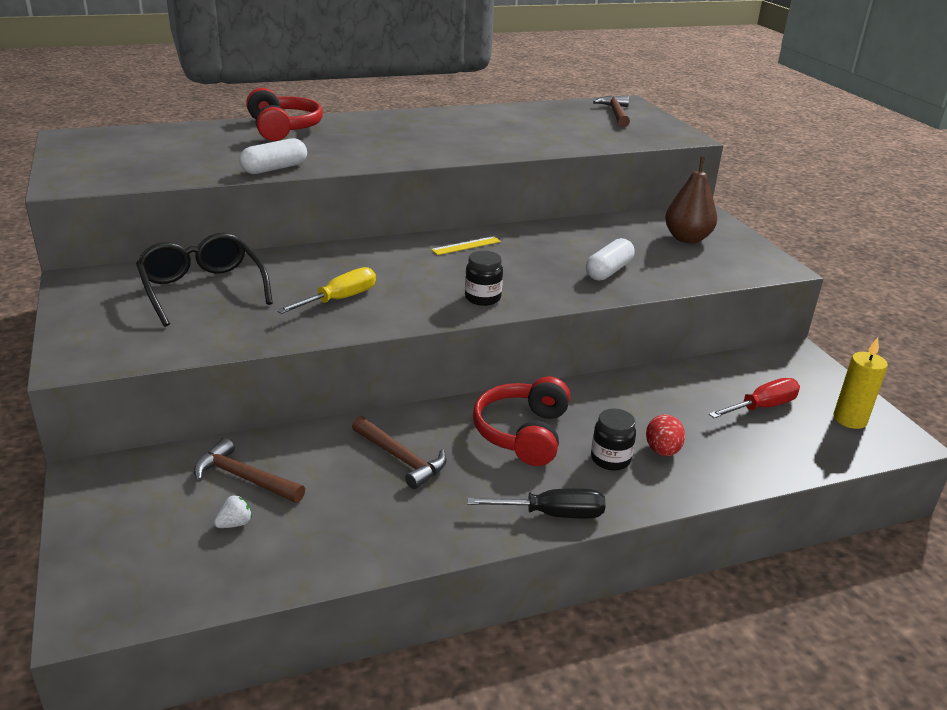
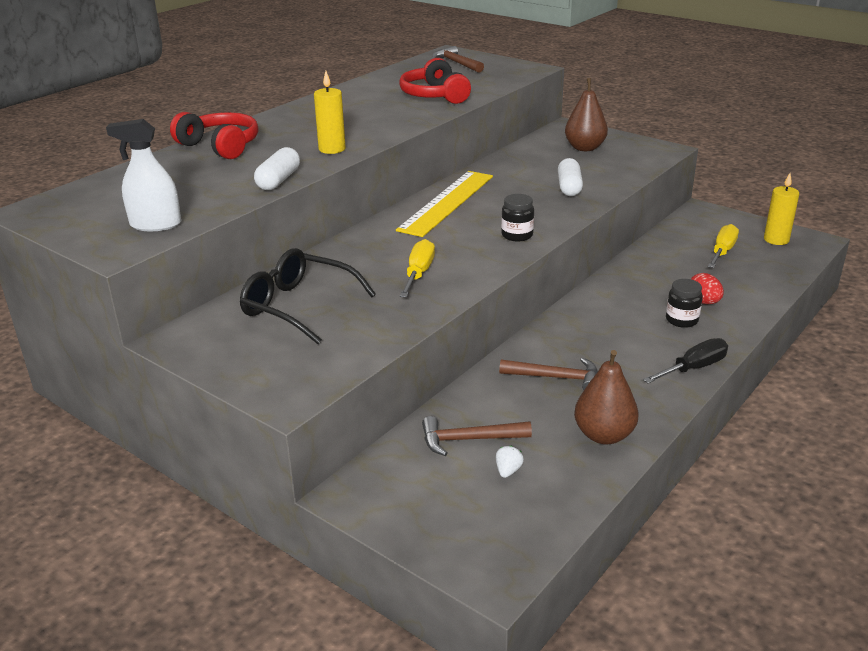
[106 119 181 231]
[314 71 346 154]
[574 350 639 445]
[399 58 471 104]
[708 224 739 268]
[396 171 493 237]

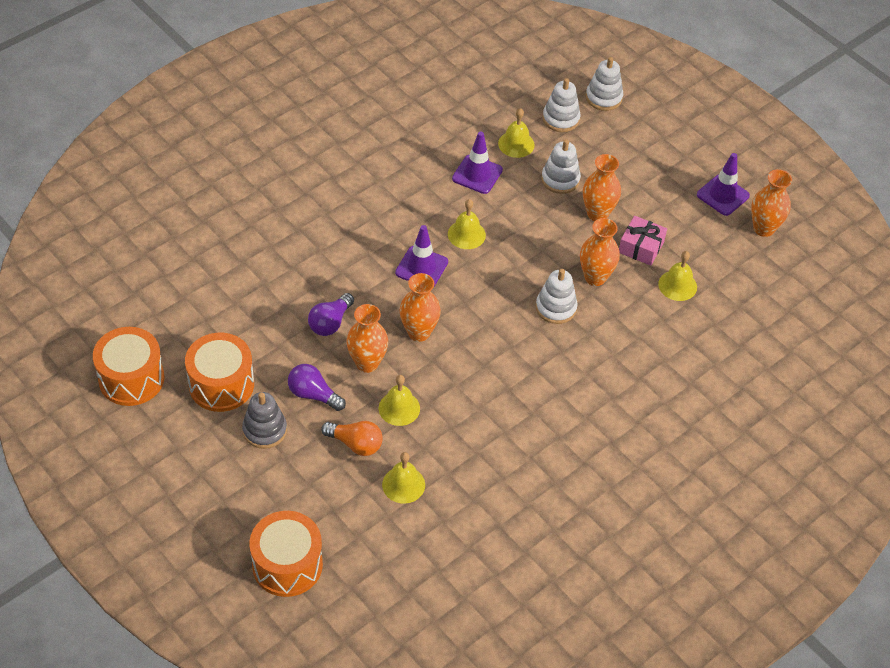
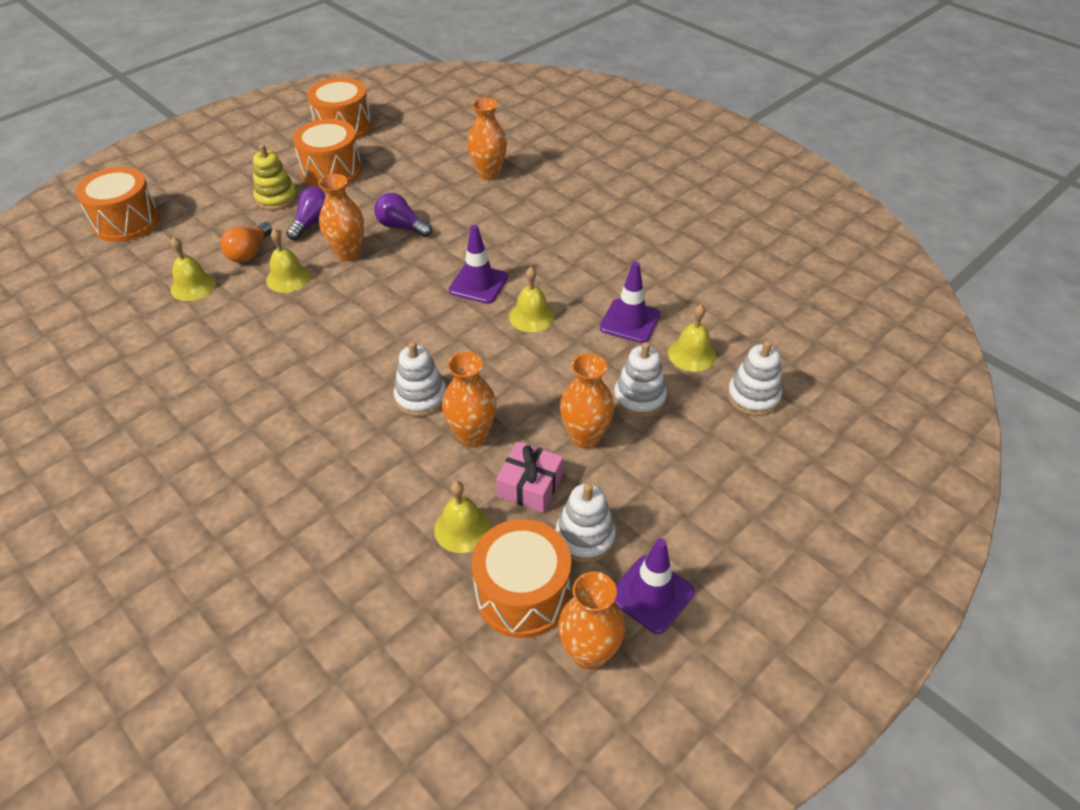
[472 519 571 638]
[467 98 507 180]
[555 483 616 563]
[253 144 297 210]

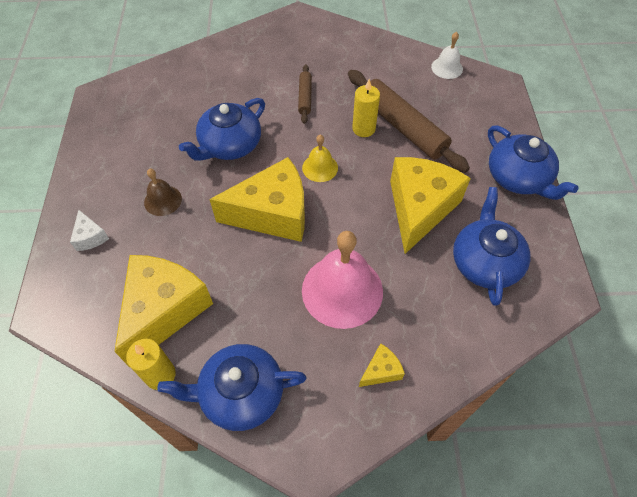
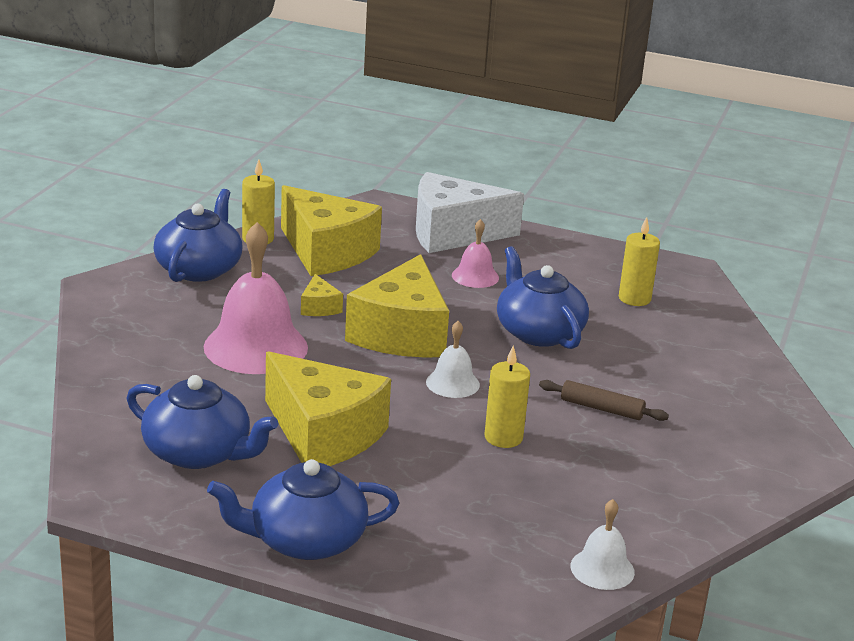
[348 70 470 173] (first image)
[619 217 660 306]
[301 274 343 316]
[452 219 499 288]
[426 321 480 398]
[416 172 524 253]

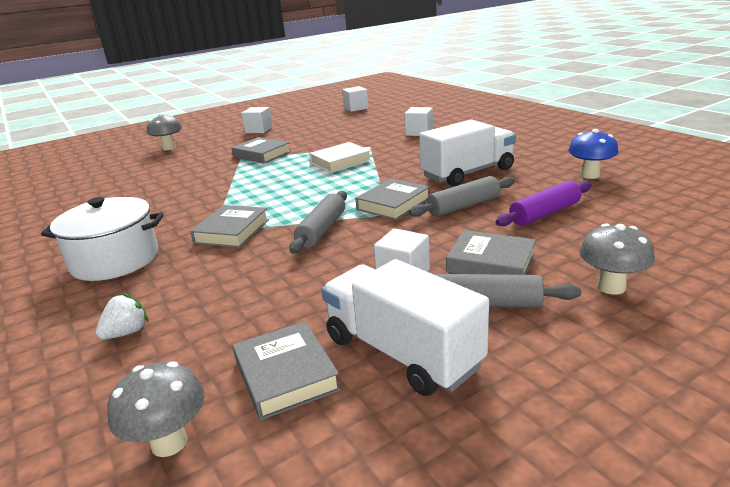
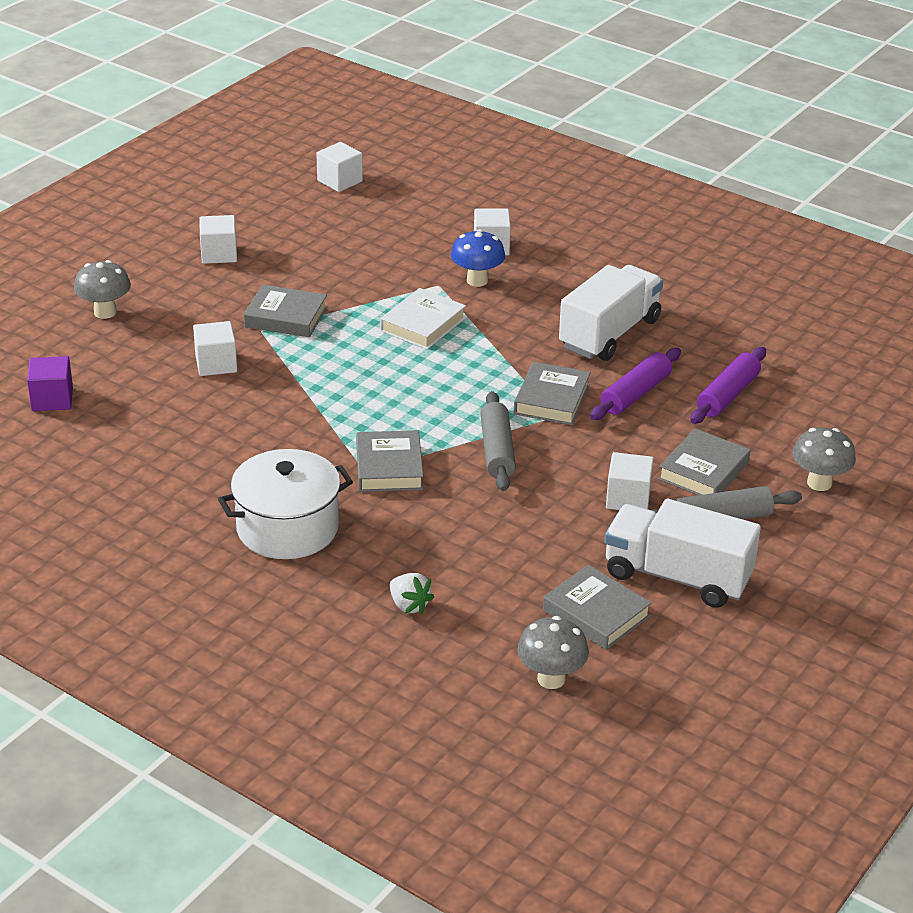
[27 356 73 411]
[193 321 237 376]
[451 229 505 287]
[590 348 681 420]
[390 573 434 615]
[658 428 750 495]

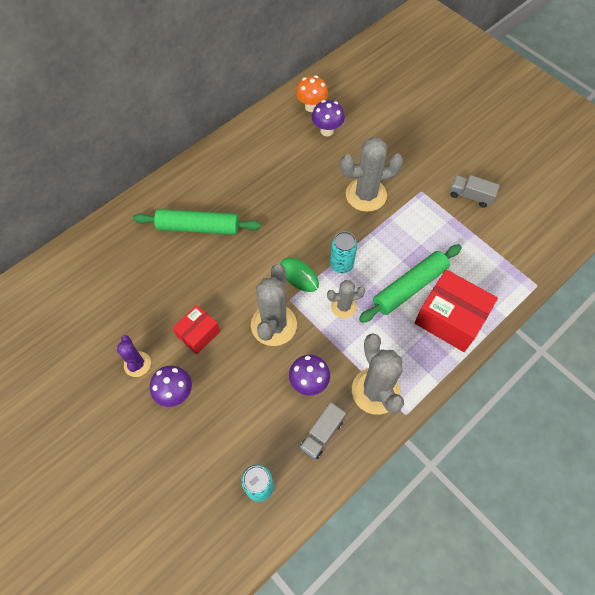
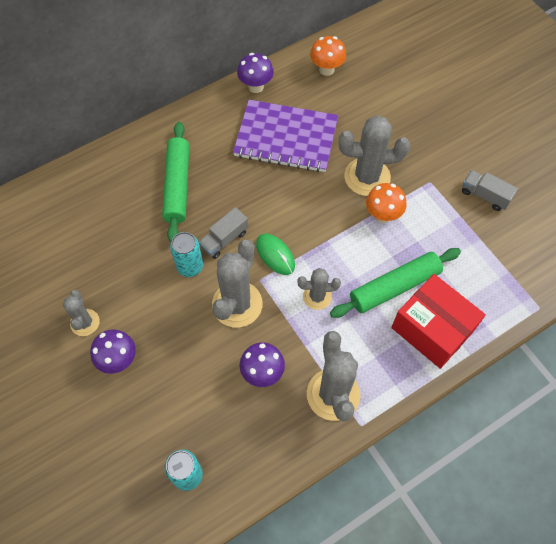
[173 305 220 354] (first image)
[233 100 338 172]
[366 183 407 223]
[199 207 248 259]
[237 53 274 93]
[170 232 203 277]
[63 290 100 336]
[162 122 189 242]

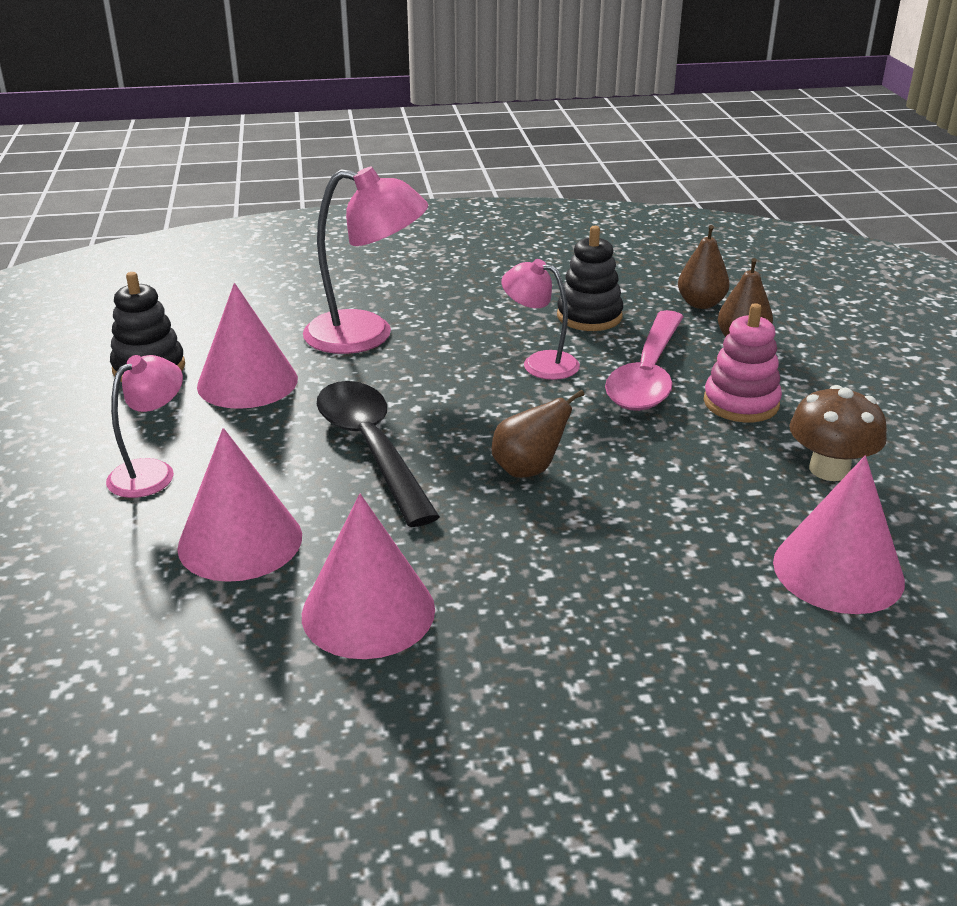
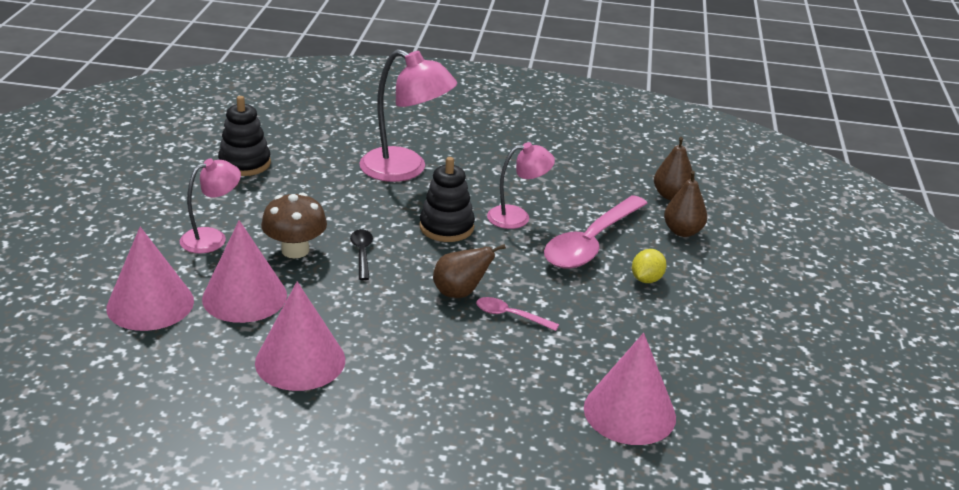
[476 297 559 331]
[106 227 194 331]
[419 157 475 242]
[261 192 327 258]
[632 249 666 283]
[487 142 555 229]
[350 229 373 280]

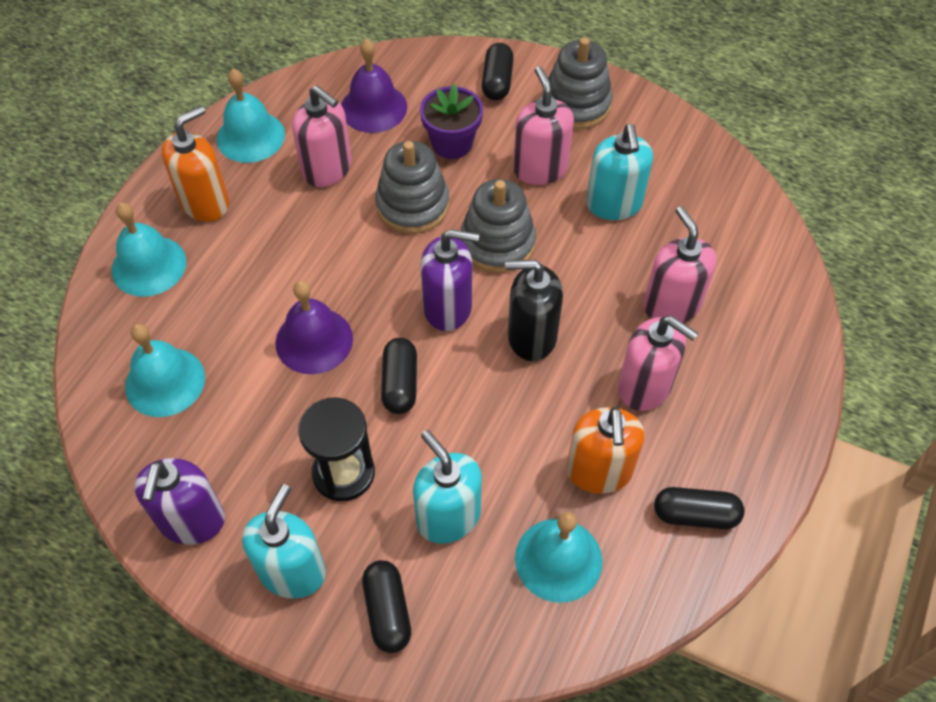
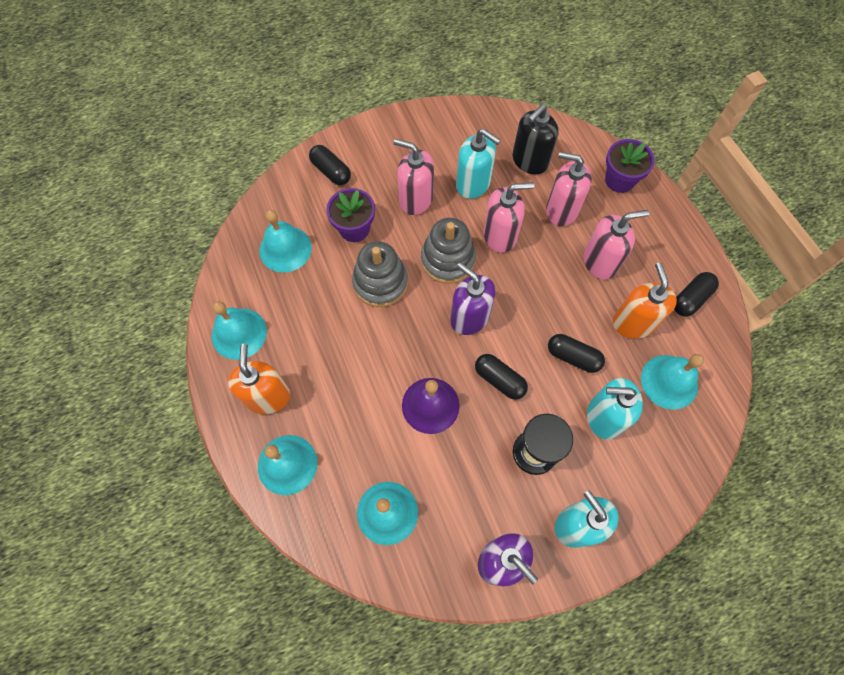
[548 37 613 129] (first image)
[605 139 655 193]
[483 182 535 253]
[548 334 605 373]
[513 104 559 174]
[259 210 312 273]
[450 262 495 335]
[613 262 677 339]

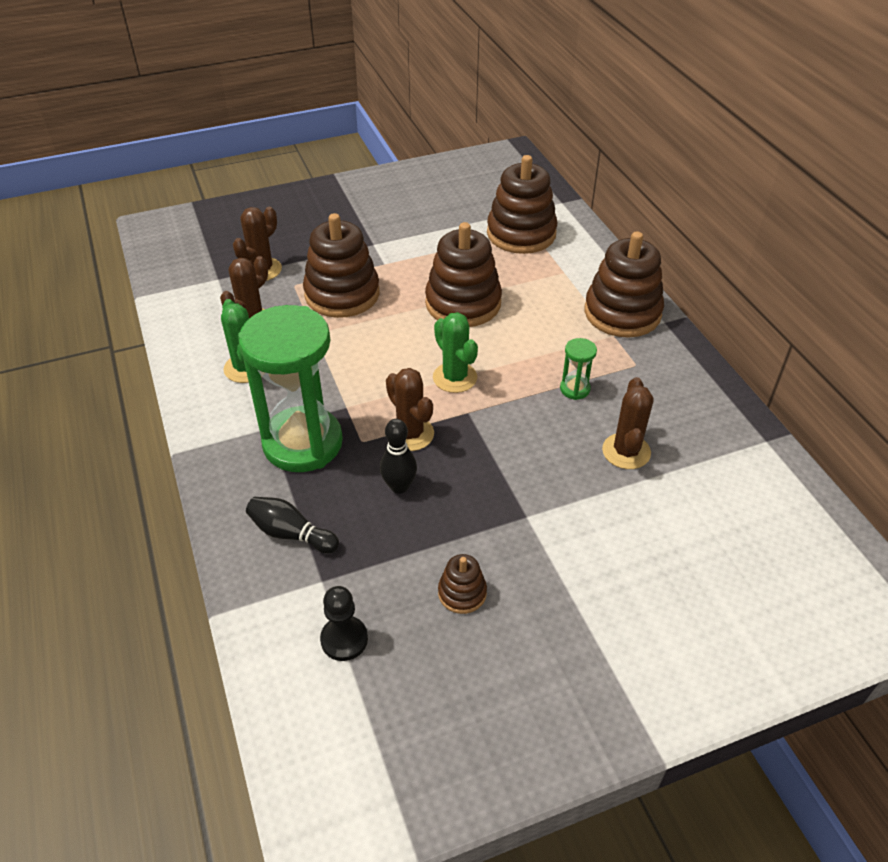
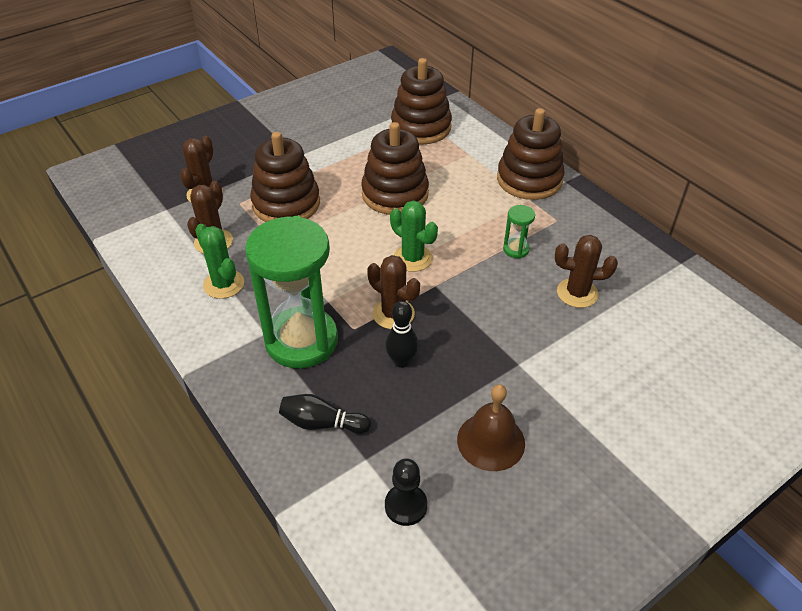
[457 384 525 471]
[555 235 618 308]

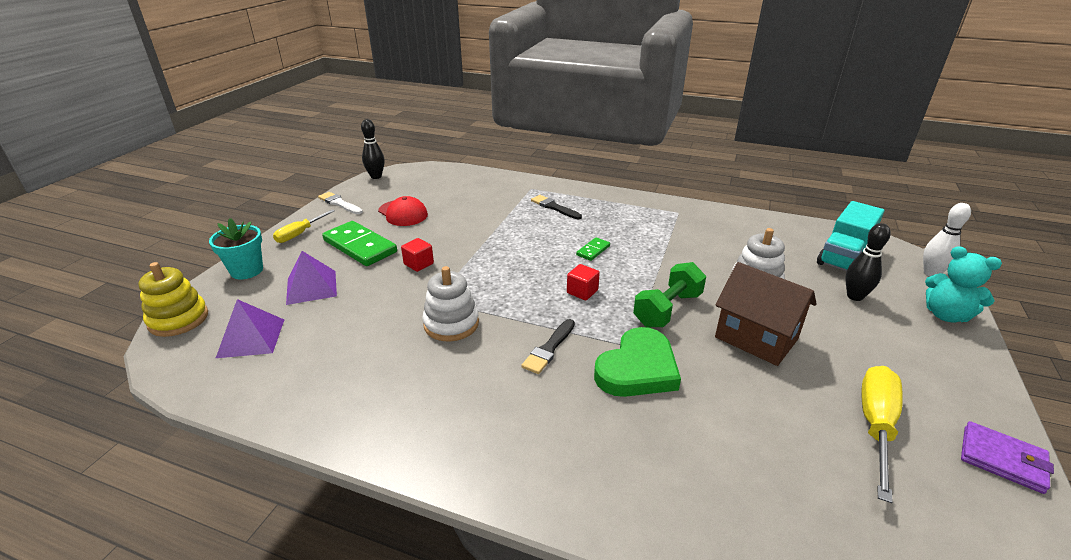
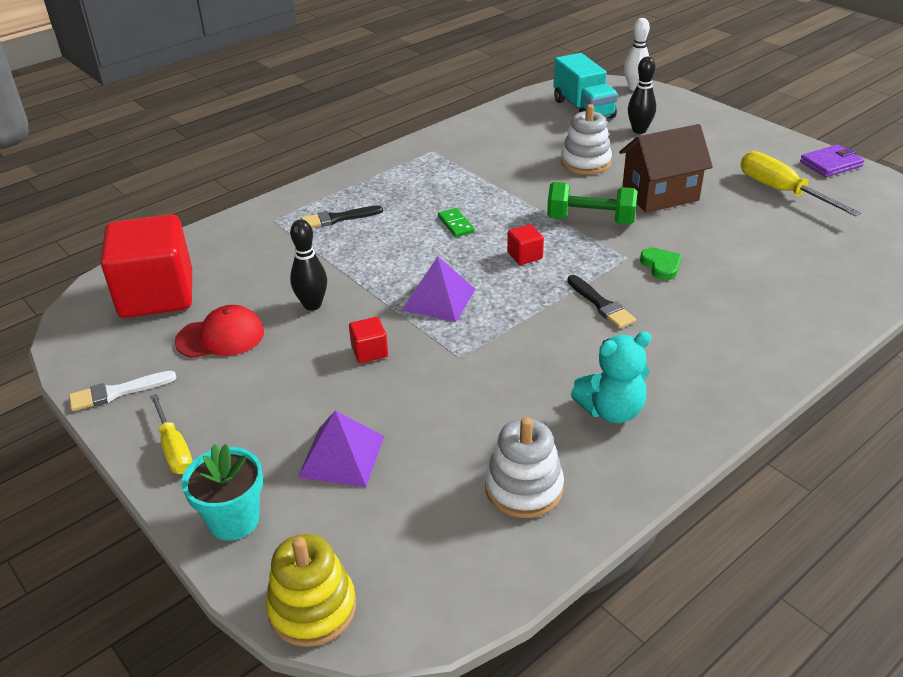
[322 221 397 266] (first image)
[100 214 192 318]
[402 256 476 322]
[290 219 327 311]
[485 417 564 518]
[571 331 652 423]
[547 182 638 225]
[640 248 682 280]

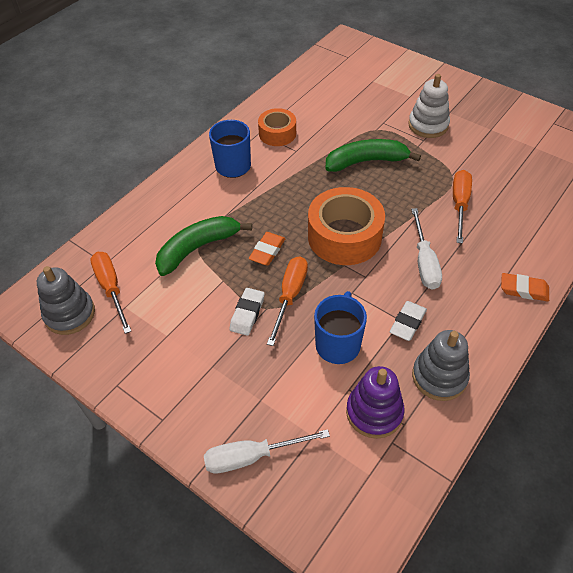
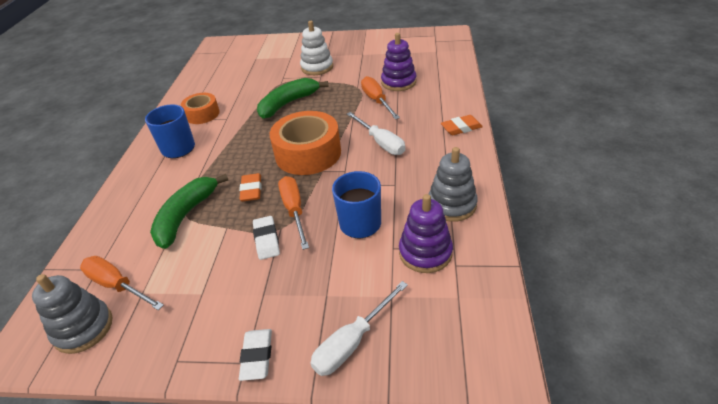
[381 33 416 91]
[239 329 272 381]

